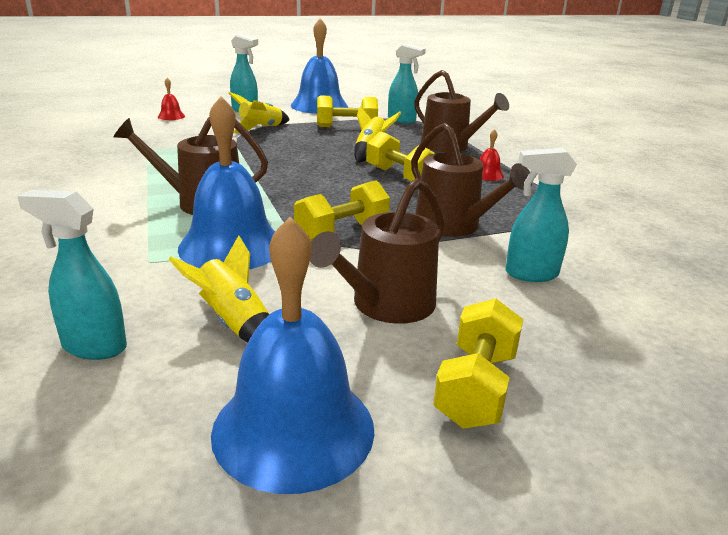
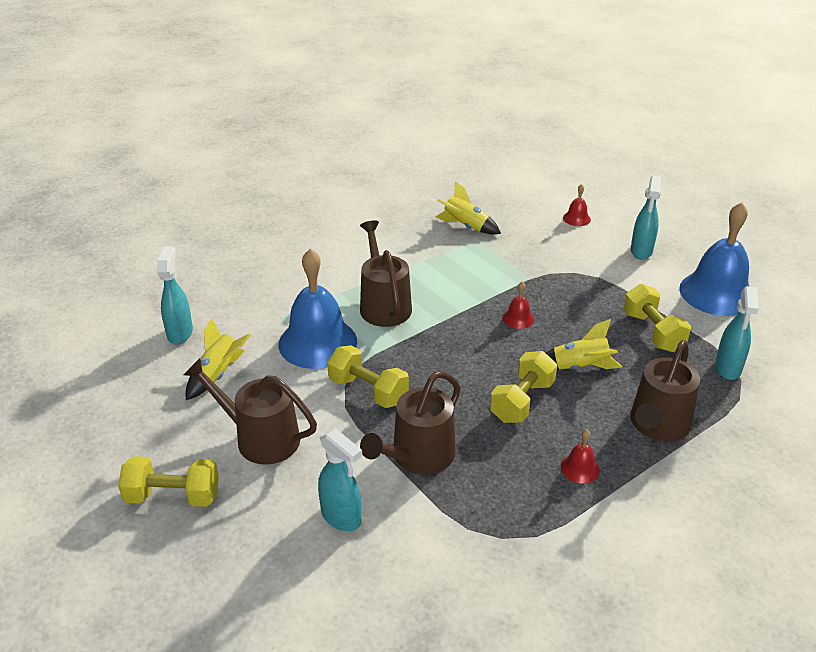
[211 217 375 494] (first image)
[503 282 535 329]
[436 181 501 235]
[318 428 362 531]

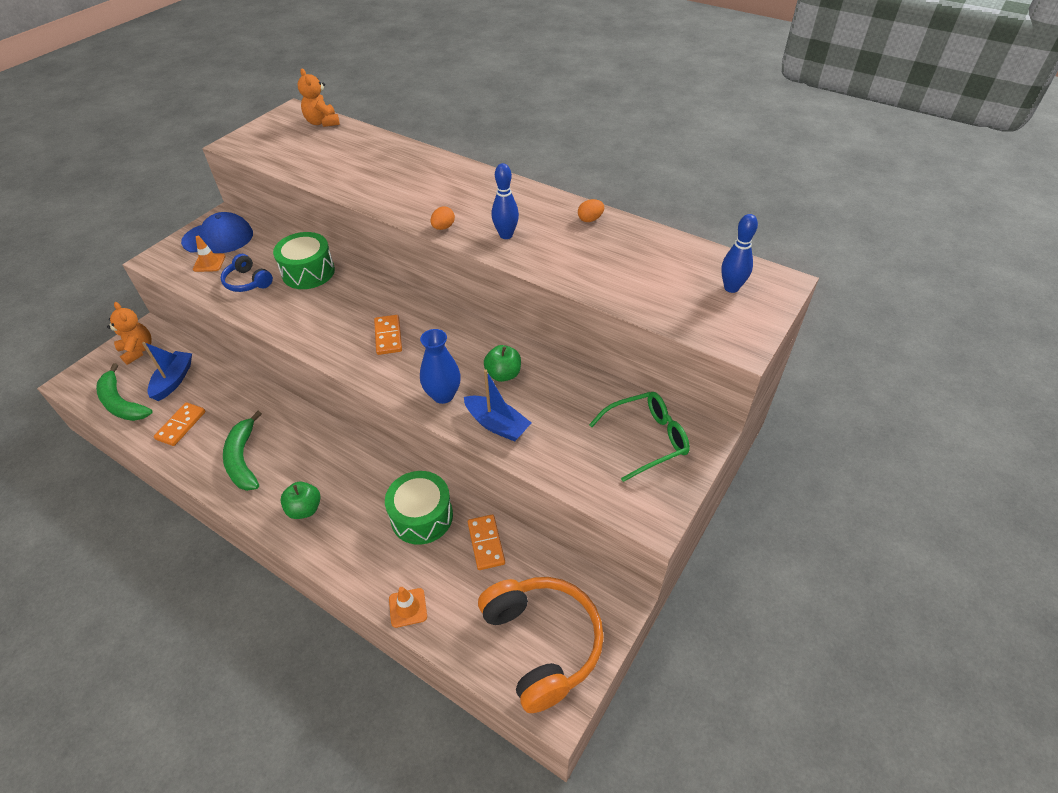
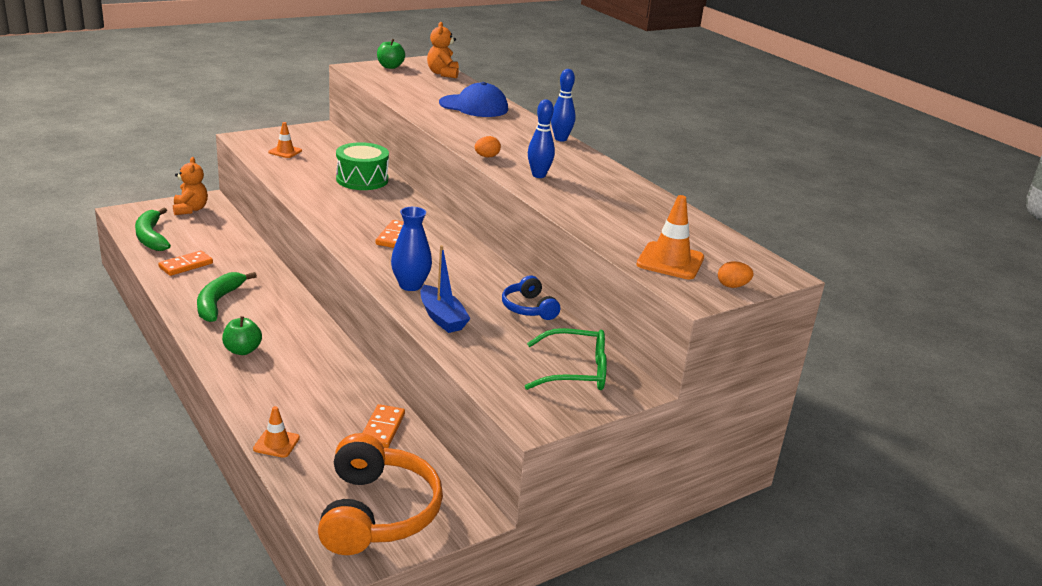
[142 342 192 401] (first image)
[385 471 453 545] (first image)
[636 195 704 279]
[439 82 508 117]
[502 275 560 320]
[377 39 405 69]
[718 261 754 288]
[551 69 576 141]

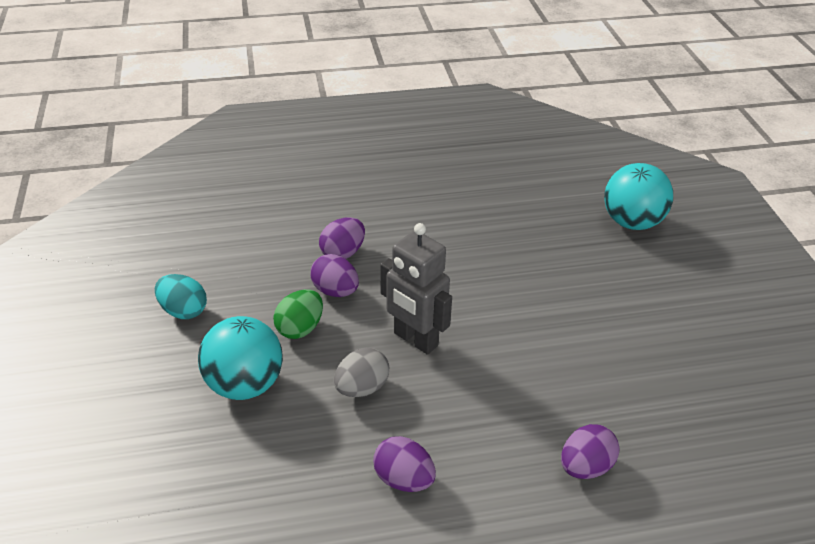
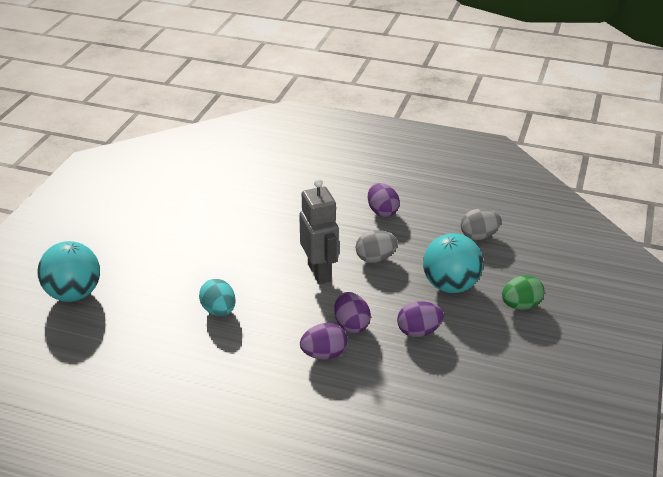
[461 208 502 240]
[199 279 236 316]
[502 275 544 310]
[397 301 444 337]

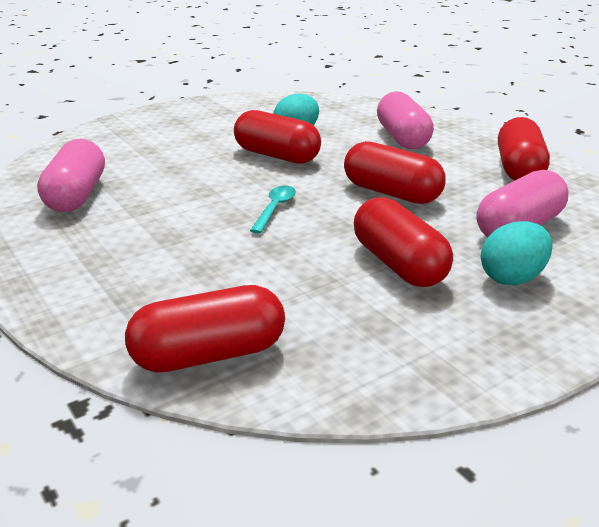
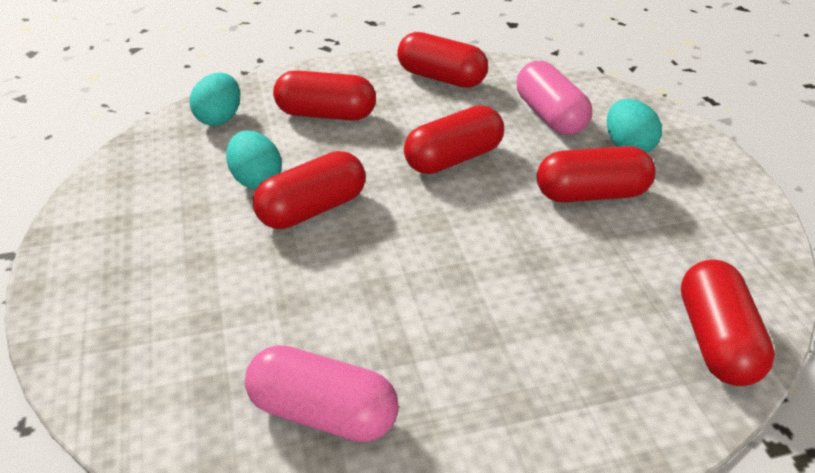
[250 185 296 234] (first image)
[190 73 240 126]
[273 70 376 121]

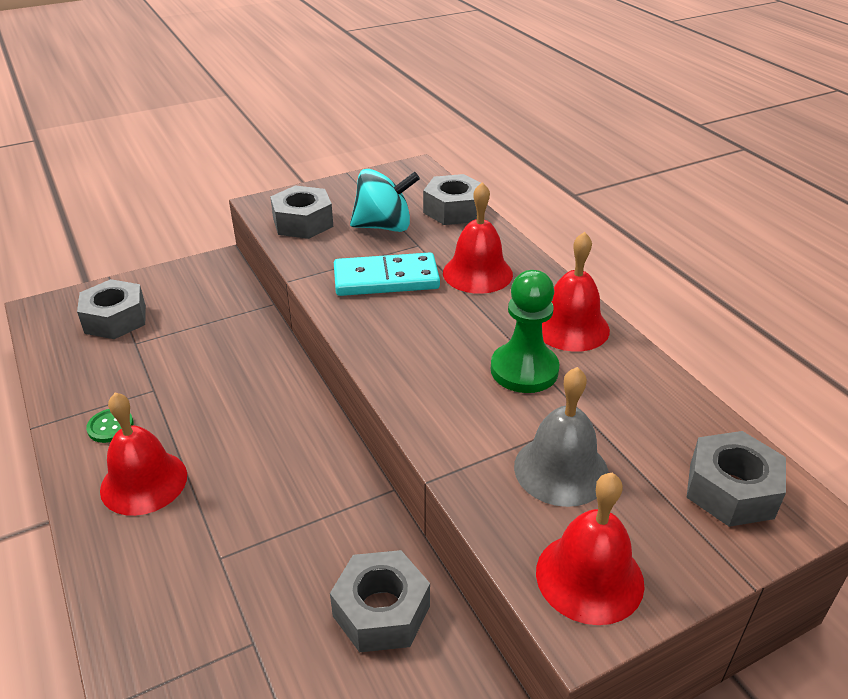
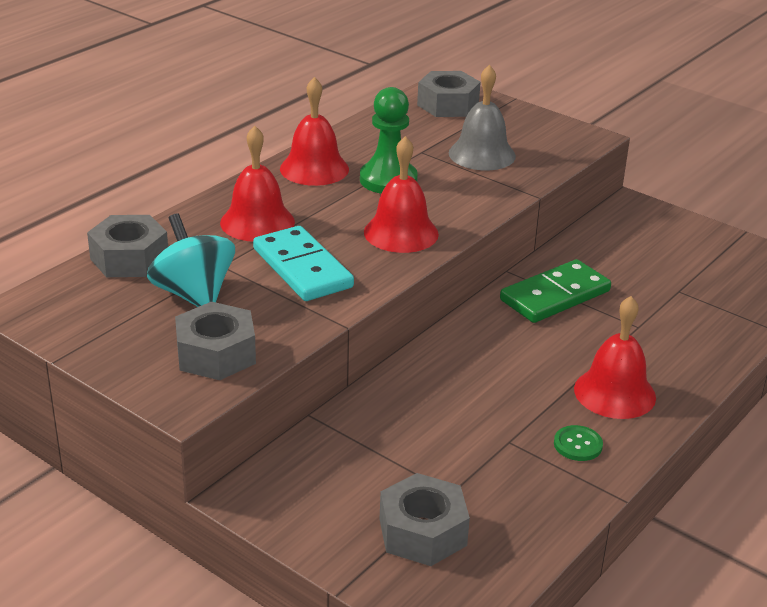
[330 550 430 653] (first image)
[500 259 611 323]
[364 136 439 253]

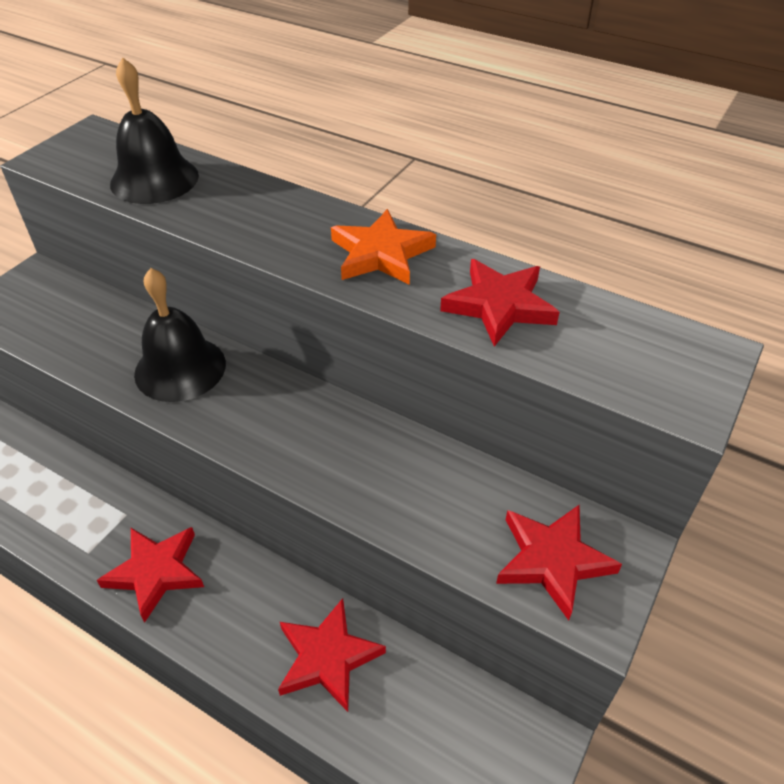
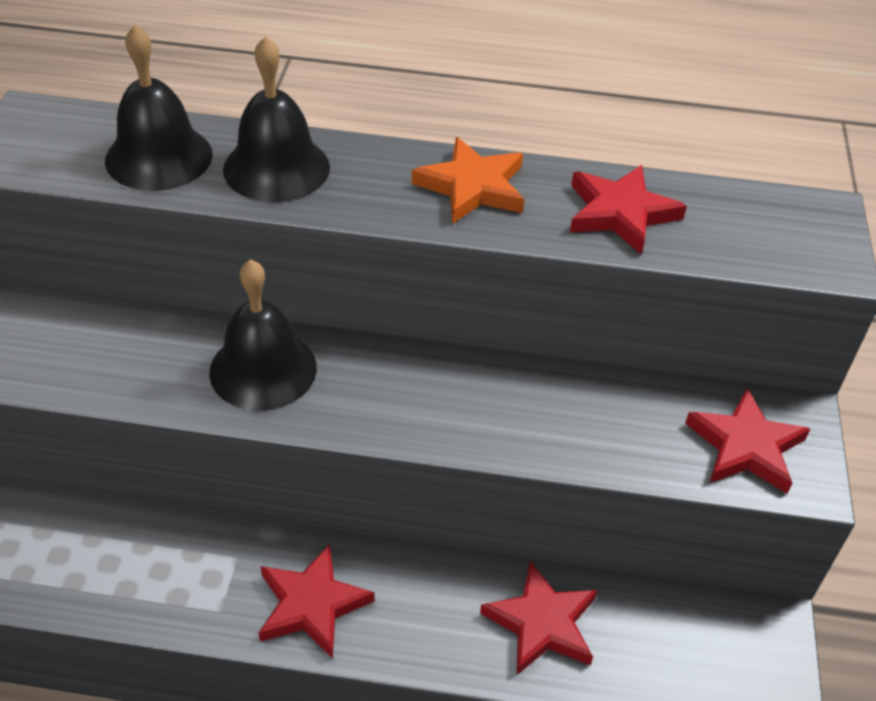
[223 36 330 202]

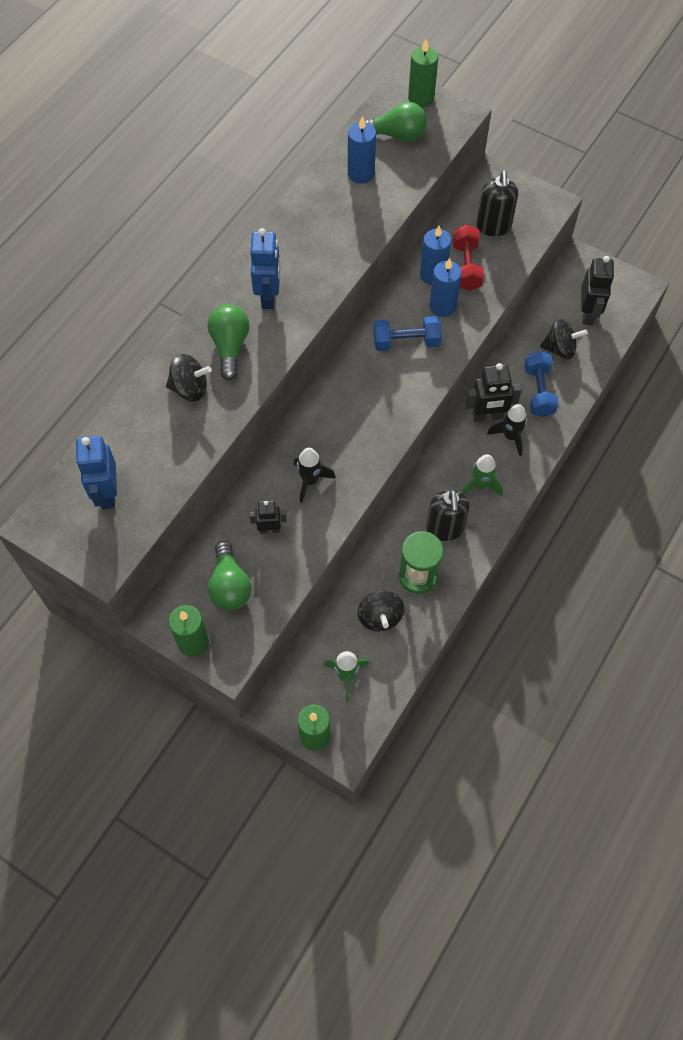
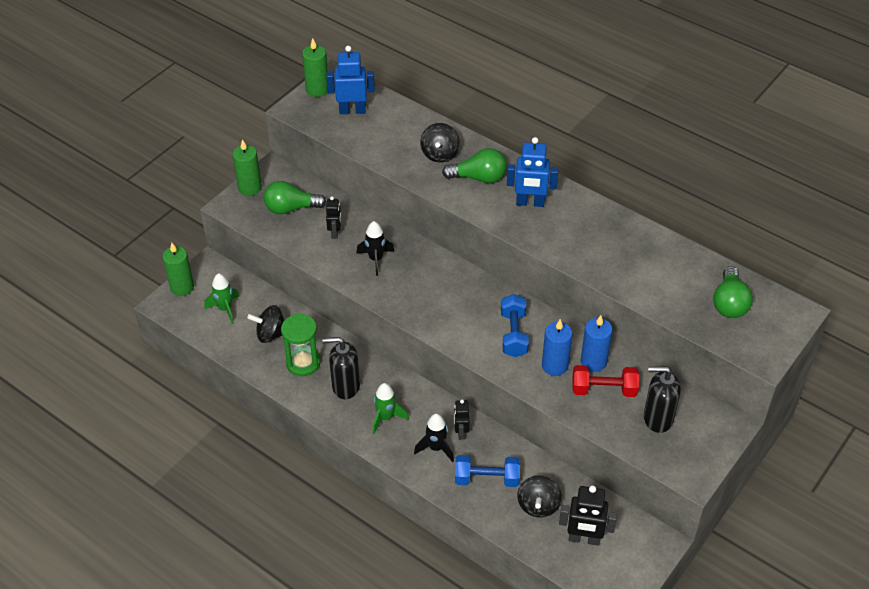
[348 116 376 184] (first image)
[302 38 328 97]
[454 400 469 440]

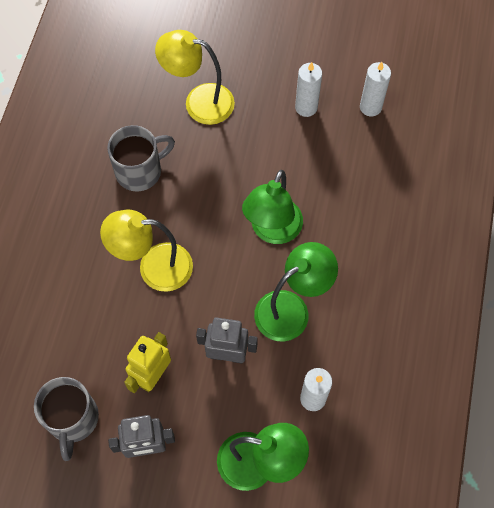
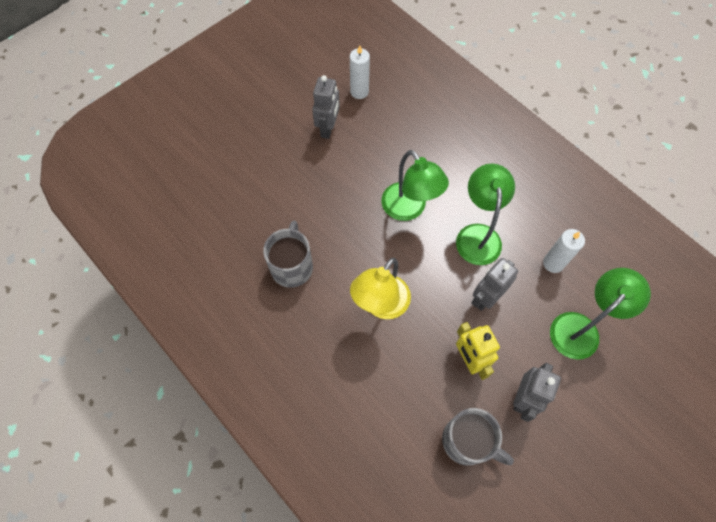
[155 30 235 125] (first image)
[312 75 340 139]

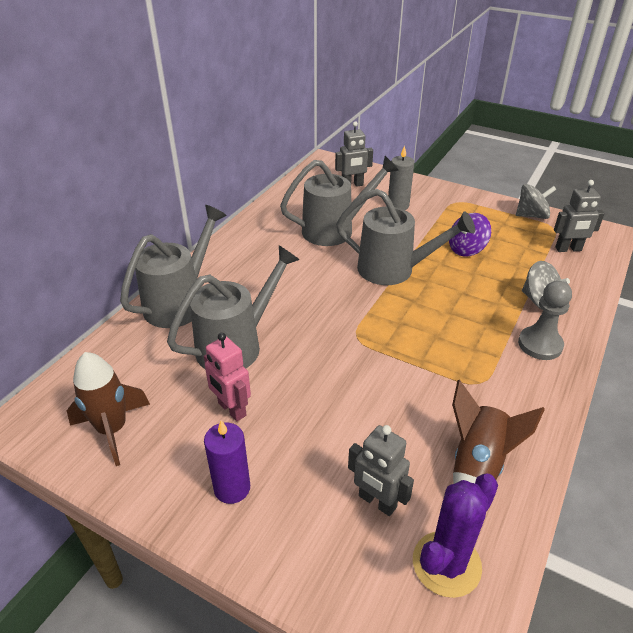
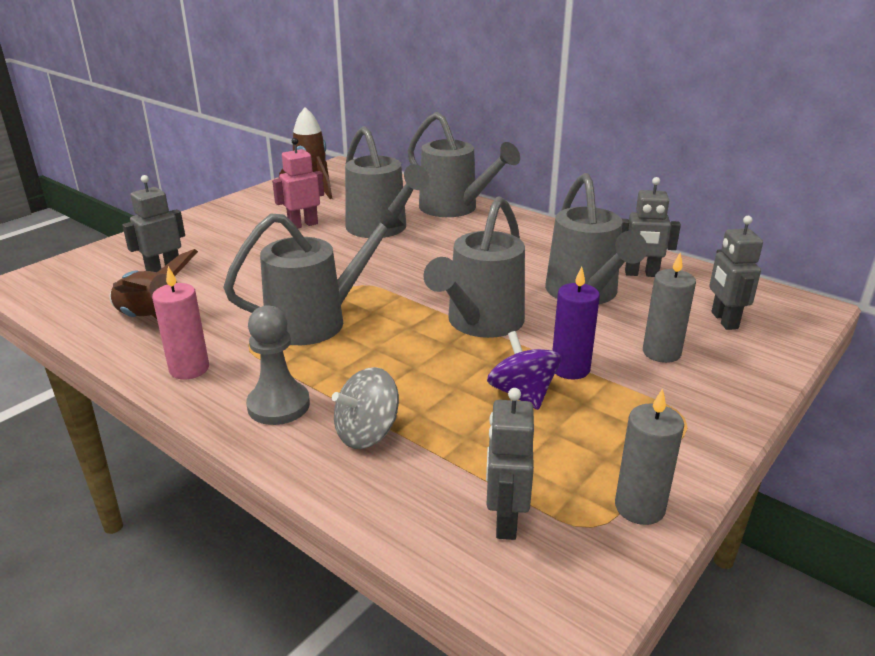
[413 474 498 598] (first image)
[152 266 209 380]
[223 205 405 345]
[622 177 681 277]
[552 267 600 379]
[615 388 684 525]

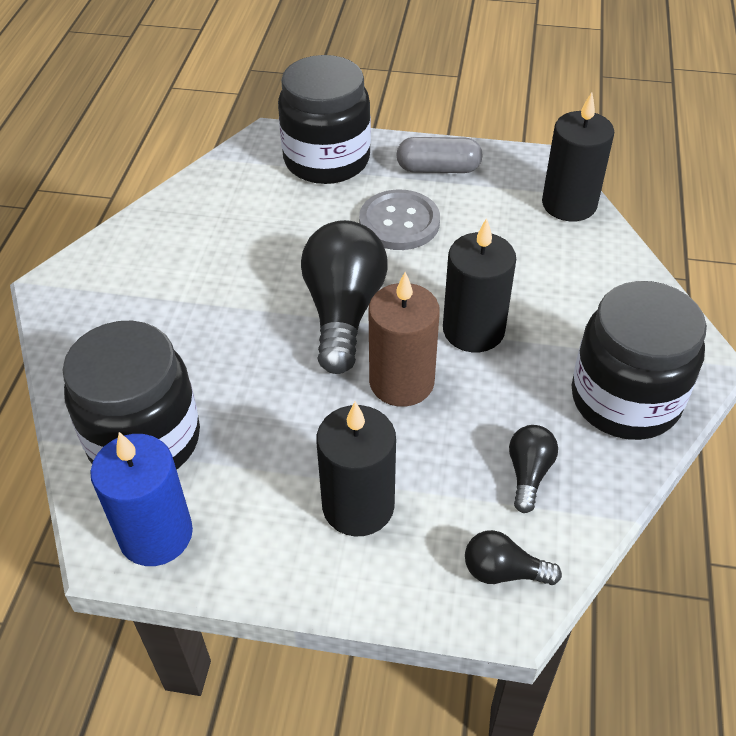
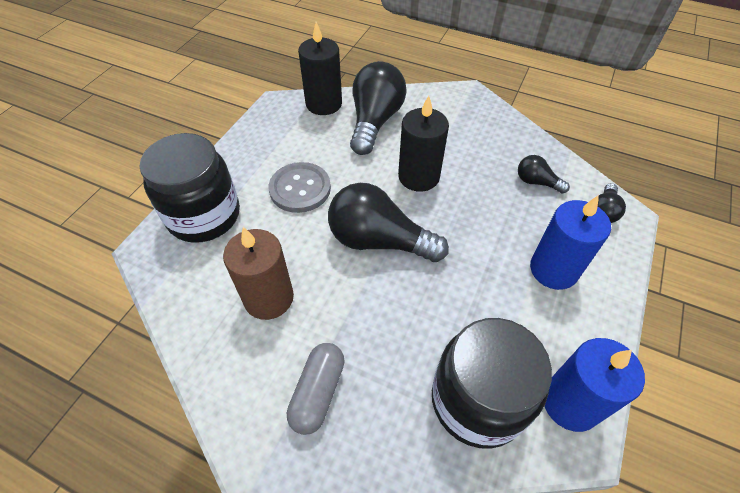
[571 281 707 440] (first image)
[350 61 407 155]
[223 227 294 320]
[287 343 345 435]
[530 195 611 290]

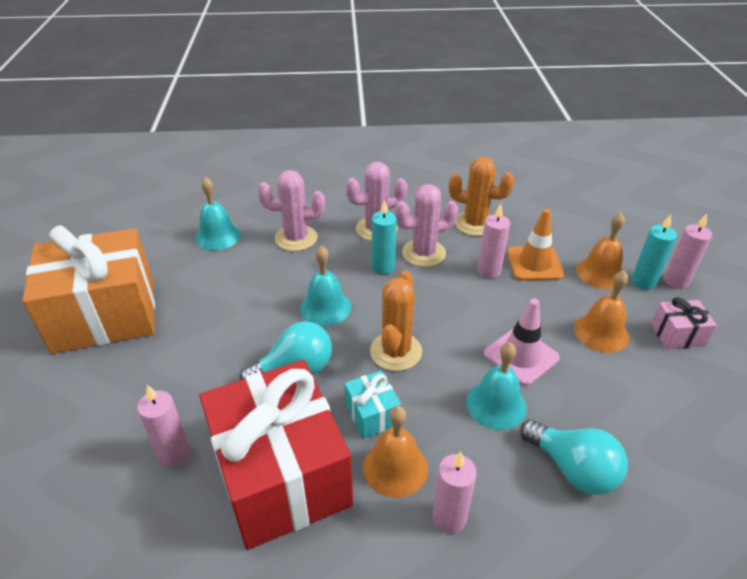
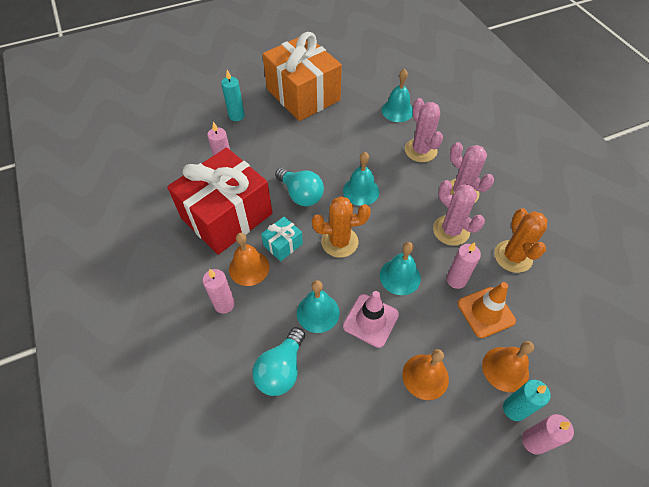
[651 297 717 349] (first image)
[380 242 421 295]
[221 70 245 121]

